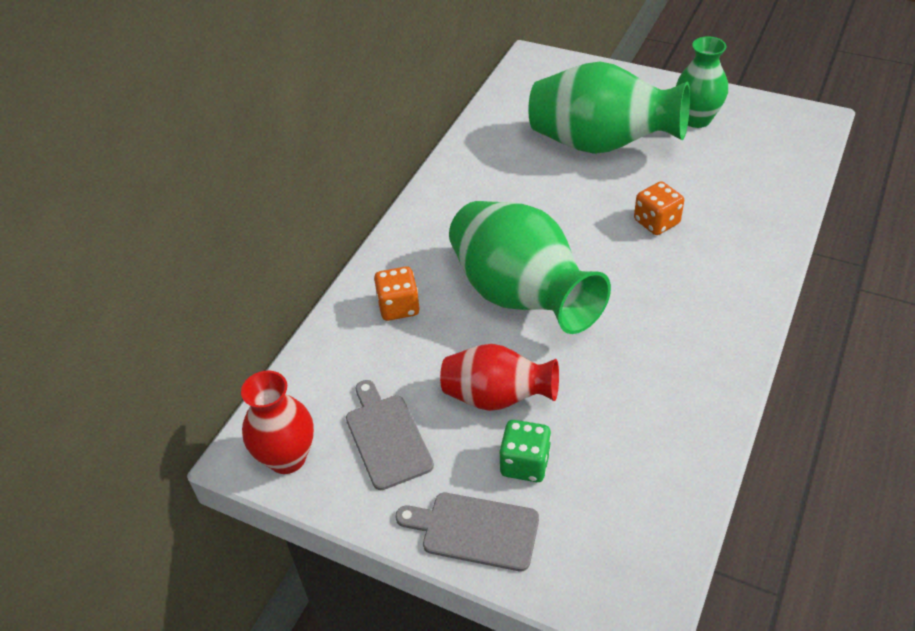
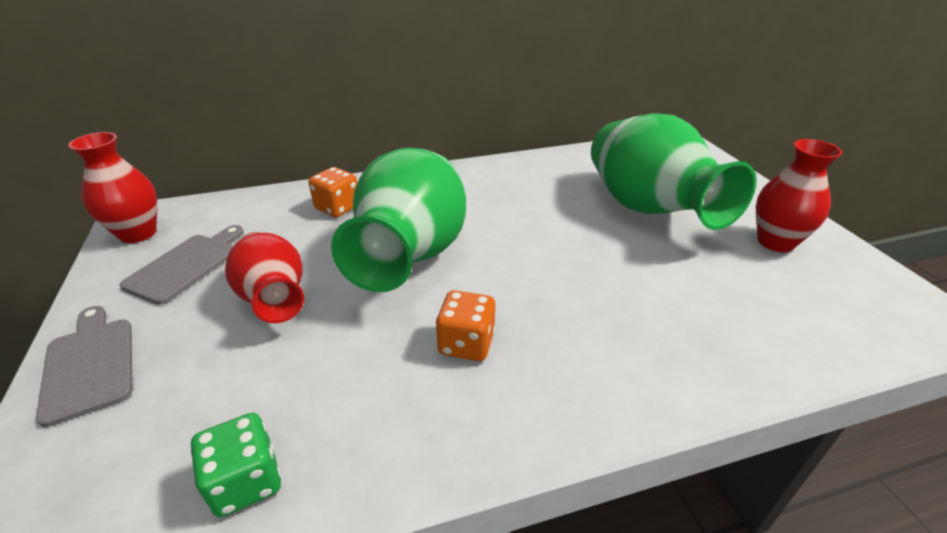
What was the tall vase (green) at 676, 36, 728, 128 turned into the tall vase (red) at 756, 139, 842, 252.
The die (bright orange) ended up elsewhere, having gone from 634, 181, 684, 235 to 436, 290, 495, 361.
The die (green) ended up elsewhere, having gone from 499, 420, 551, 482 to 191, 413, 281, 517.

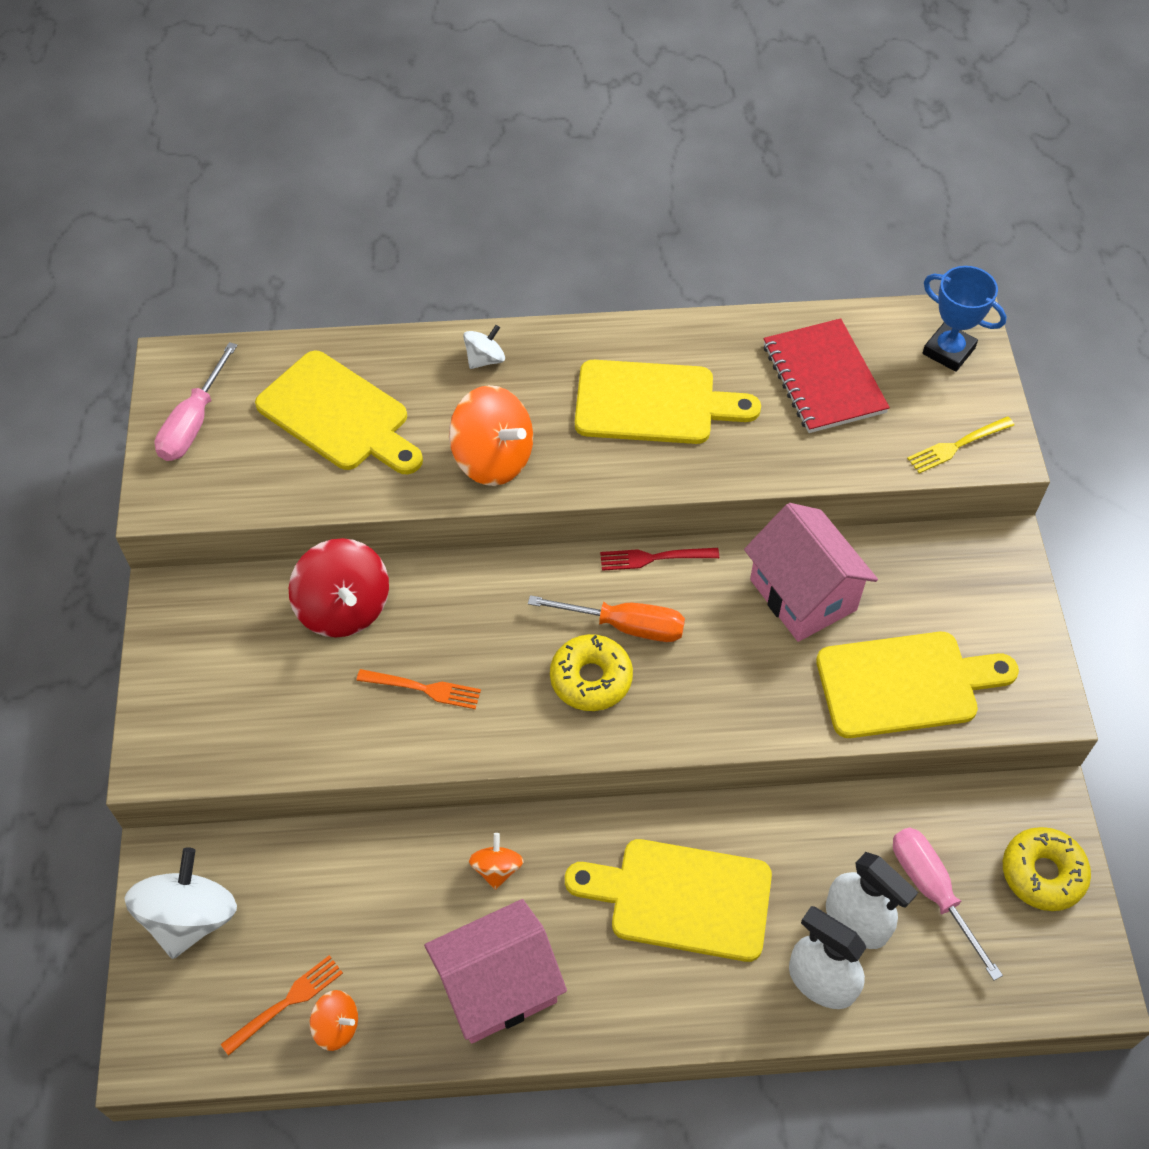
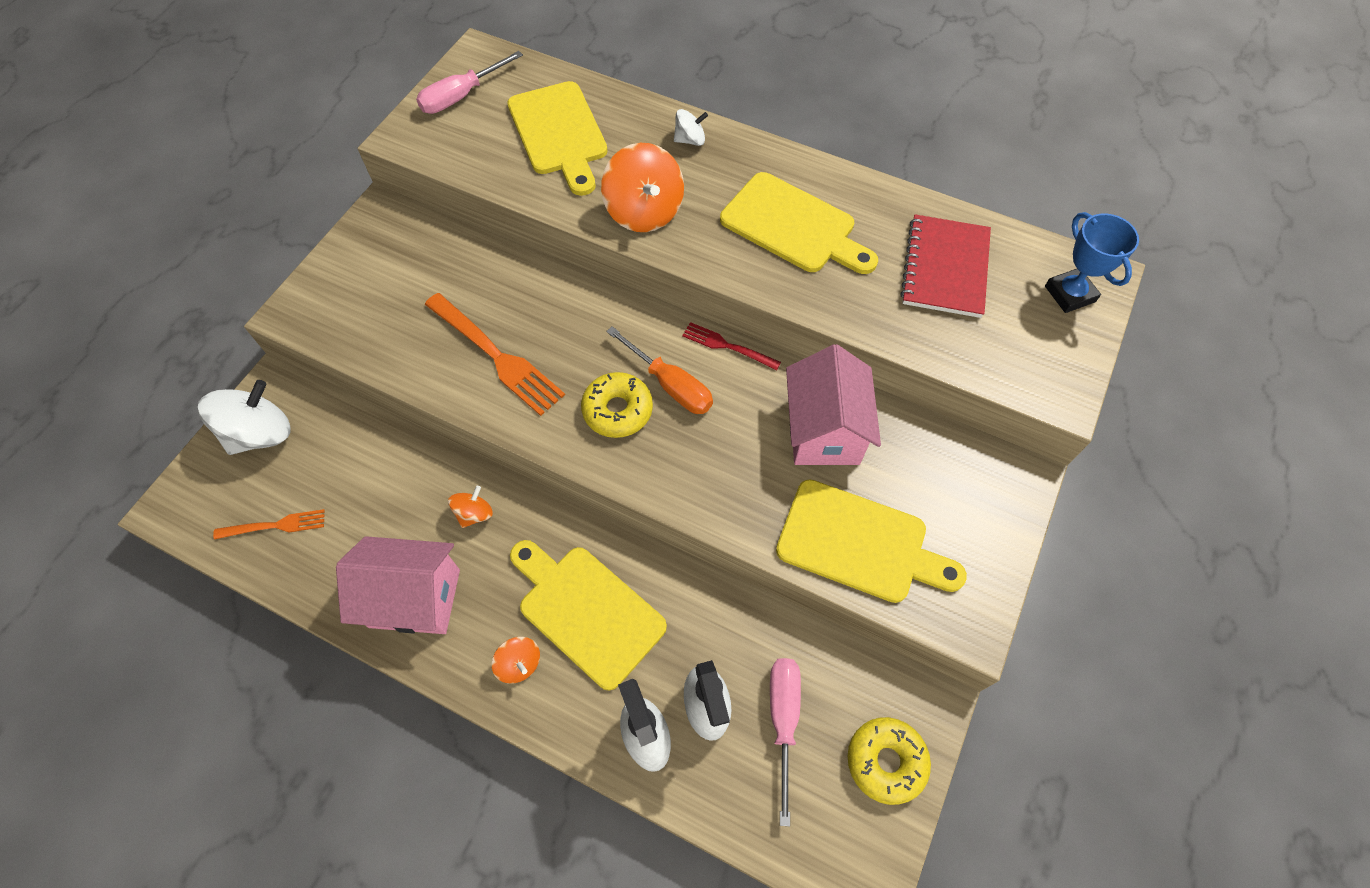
The second view lost the fork (golden) at 907, 416, 1014, 473.
The second view lost the toy top (red) at 289, 538, 389, 638.
The size of the fork (bright orange) at 356, 669, 481, 709 changed by a factor of 1.79.
The toy top (bright orange) ended up elsewhere, having gone from 309, 990, 358, 1051 to 492, 637, 540, 684.

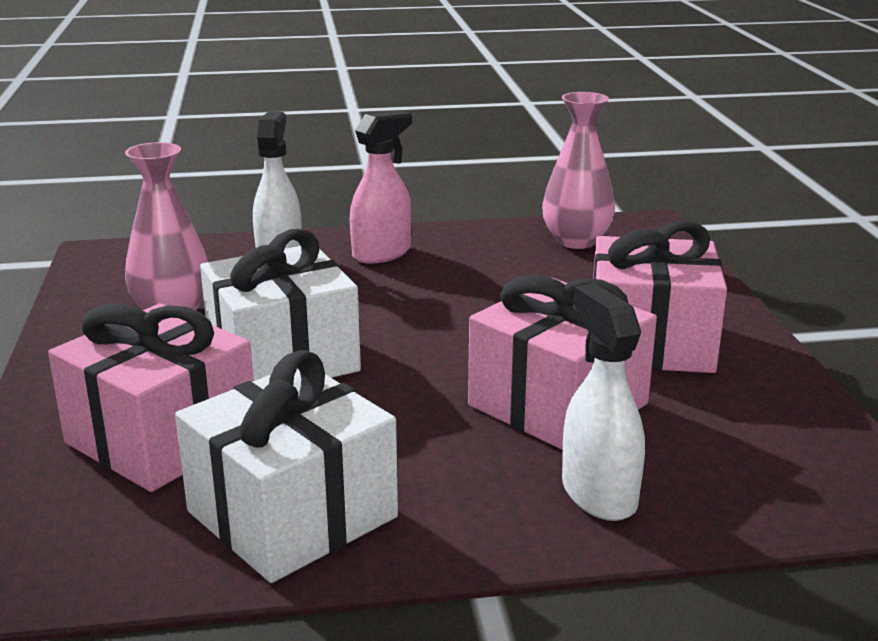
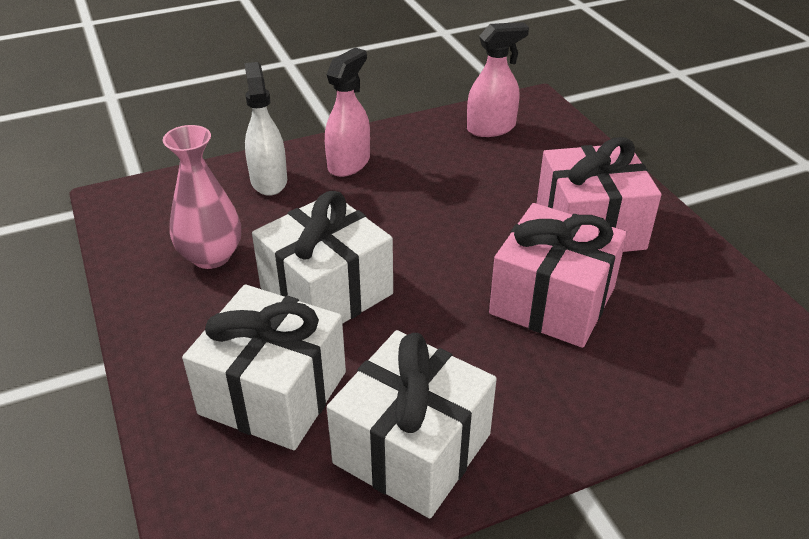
Where the tall vase (rosy) stood at 542, 92, 615, 249, the sprayer (rosy) came to stand at 467, 22, 529, 137.
The second view lost the sprayer (white) at 562, 283, 645, 521.
What was the wrapped gift (rosy) at 48, 304, 254, 492 turned into the wrapped gift (white) at 182, 284, 346, 450.

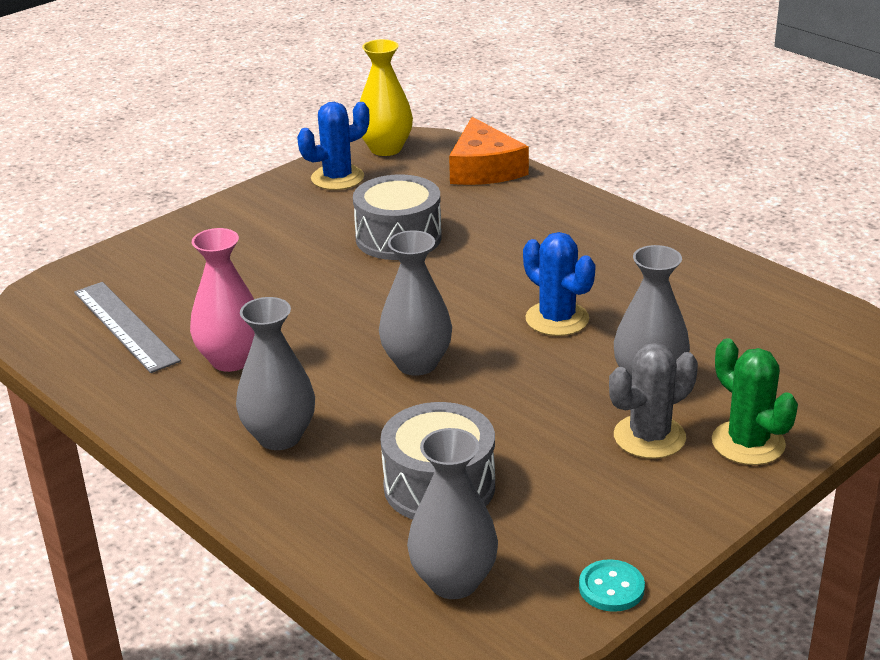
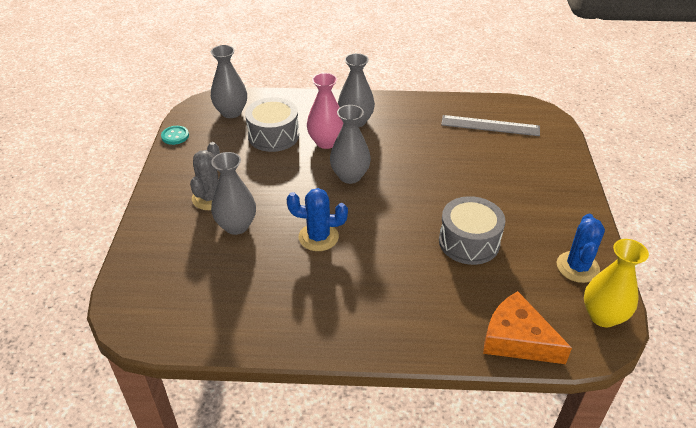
The tall vase (rosy) ended up elsewhere, having gone from 190, 228, 255, 372 to 307, 73, 344, 149.
The second view lost the prickly plant (green) at 712, 338, 798, 465.

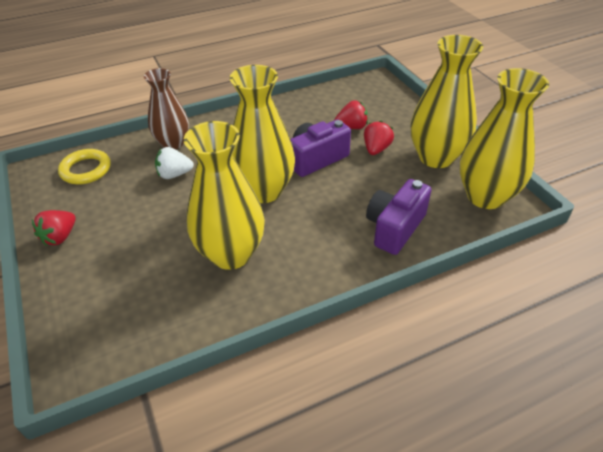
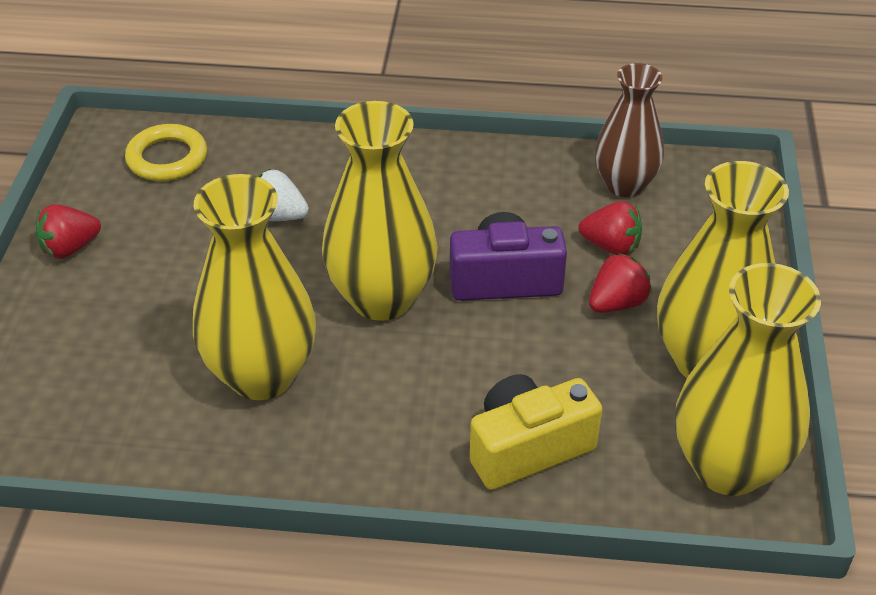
The tall vase (dark brown) ended up elsewhere, having gone from 144, 68, 189, 149 to 595, 63, 664, 197.
What was the photo camera (violet) at 366, 179, 431, 255 turned into the photo camera (golden) at 470, 374, 602, 490.

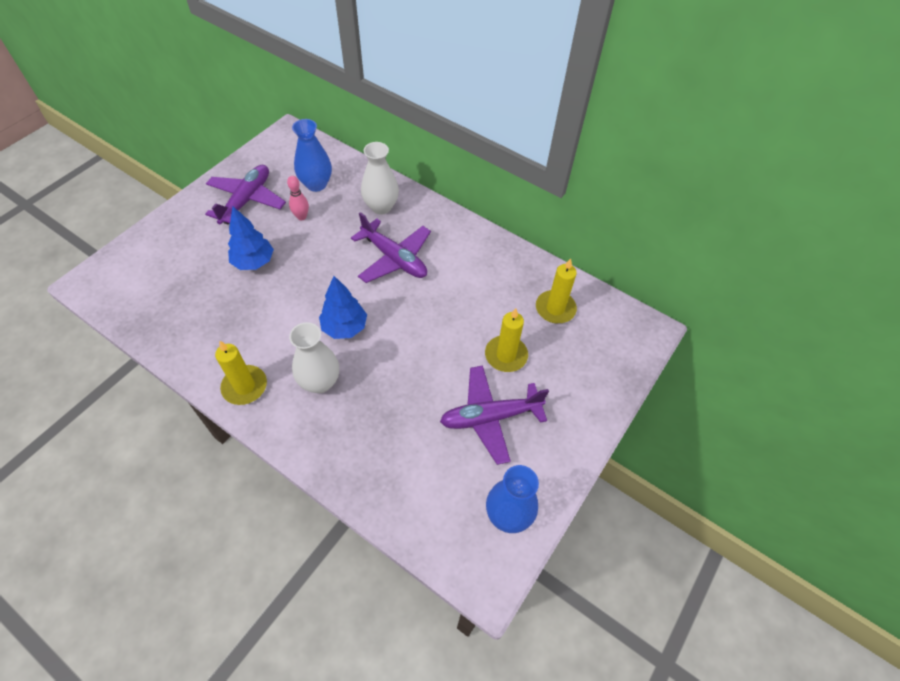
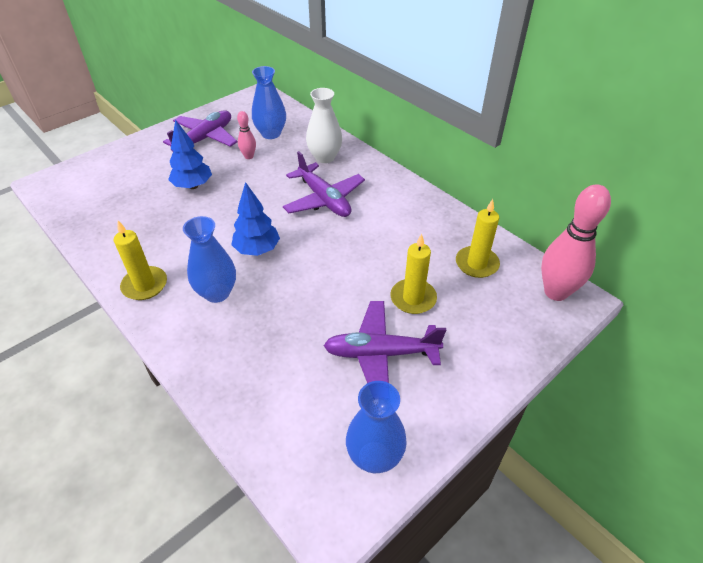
What was the tall vase (white) at 289, 322, 339, 393 turned into the tall vase (royal blue) at 183, 216, 236, 303.
The second view gained the skittle (rosy) at 541, 184, 611, 301.

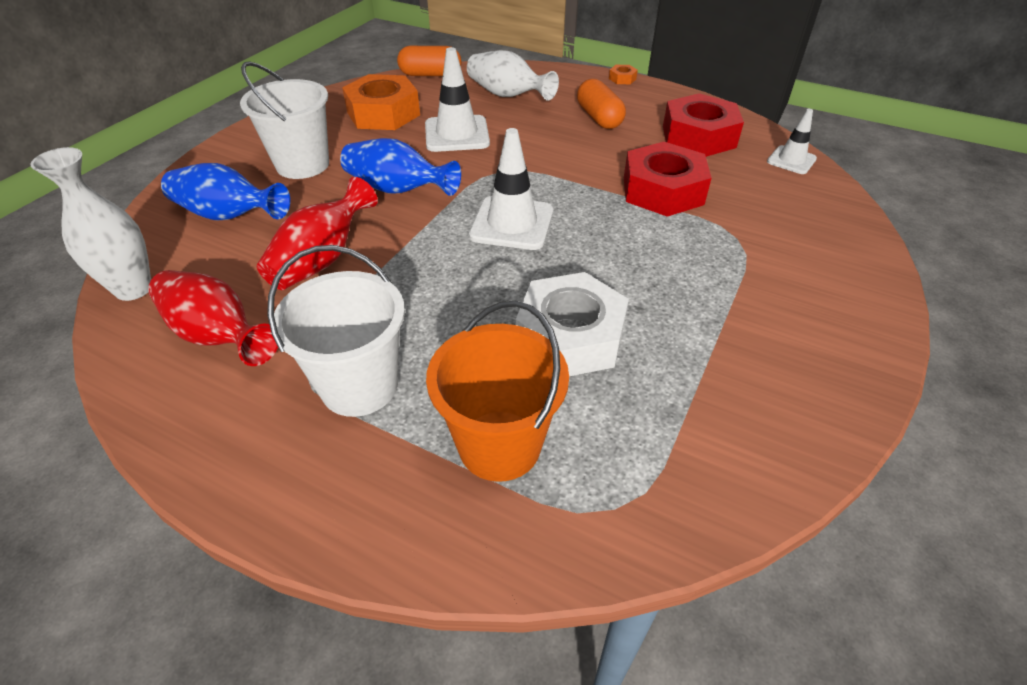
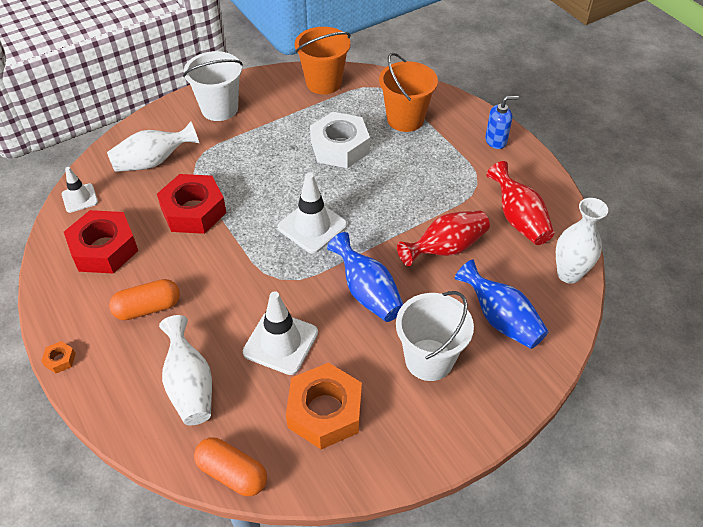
The pill (bright orange) at 577, 79, 626, 129 ended up facing another way, 60 degrees clockwise from before.
The bucket (white) ended up elsewhere, having gone from 267, 245, 405, 417 to 183, 51, 243, 121.
The second view gained the bucket (bright orange) at 295, 27, 351, 94.
The second view gained the pump bottle (royal blue) at 485, 96, 519, 149.
The second view gained the tall vase (white) at 107, 122, 199, 172.

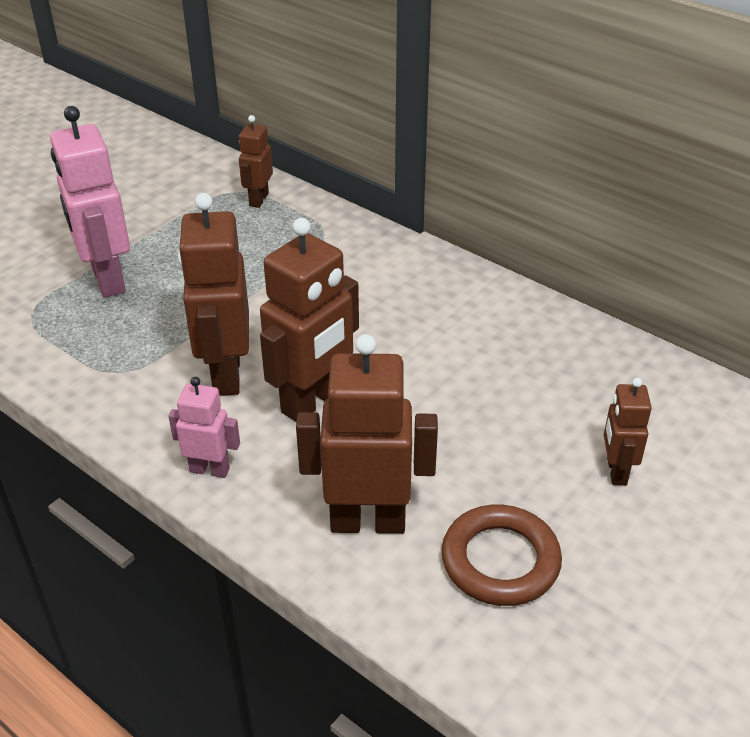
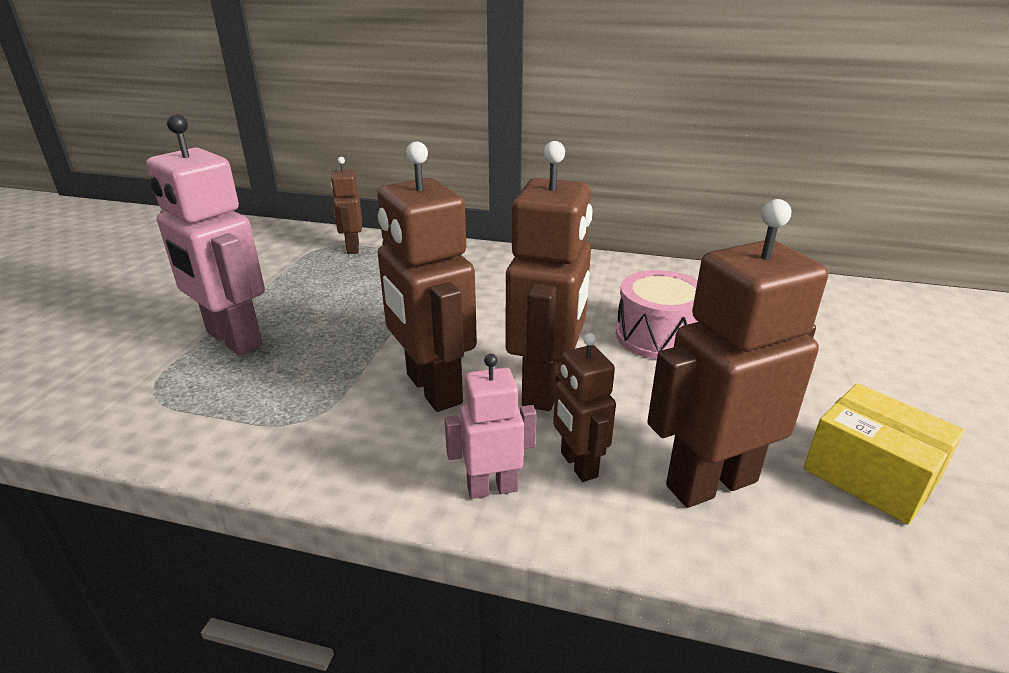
The toy robot (dark brown) ended up elsewhere, having gone from 604, 378, 652, 485 to 553, 333, 616, 482.
Where the torus (dark brown) stood at 442, 505, 562, 606, the box (golden) came to stand at 803, 383, 965, 525.
The second view gained the toy drum (rosy) at 616, 270, 698, 359.

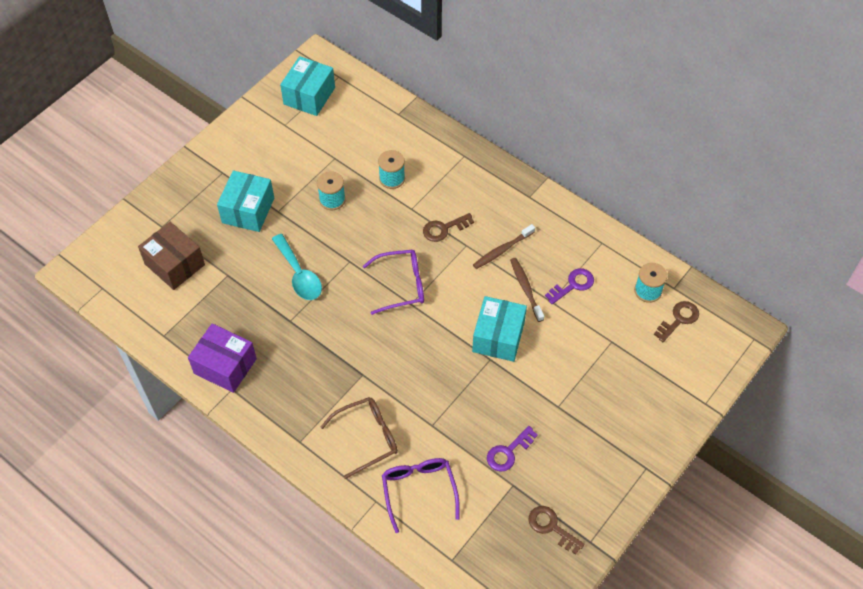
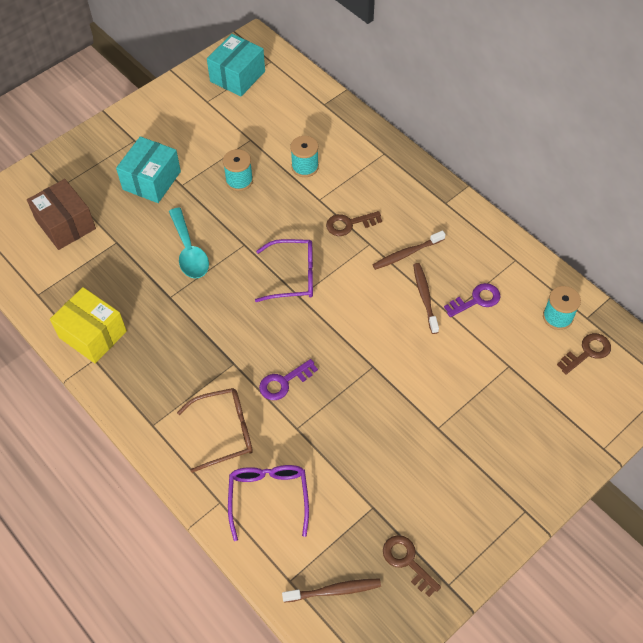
The second view lost the box (turquoise) at 472, 296, 527, 362.
What was the box (violet) at 188, 323, 257, 393 turned into the box (golden) at 50, 287, 127, 363.
The door key (violet) ended up elsewhere, having gone from 487, 426, 538, 472 to 259, 359, 318, 400.
The second view gained the toothbrush (dark brown) at 282, 578, 381, 603.

